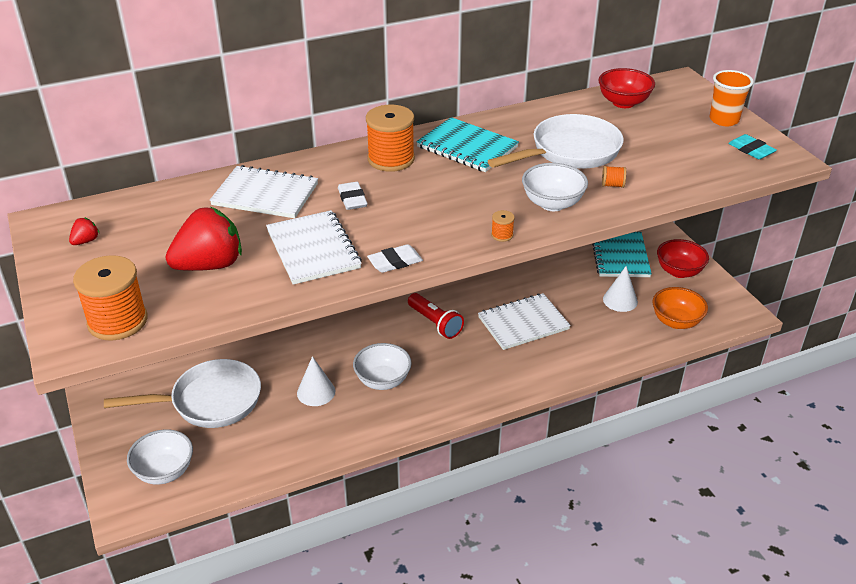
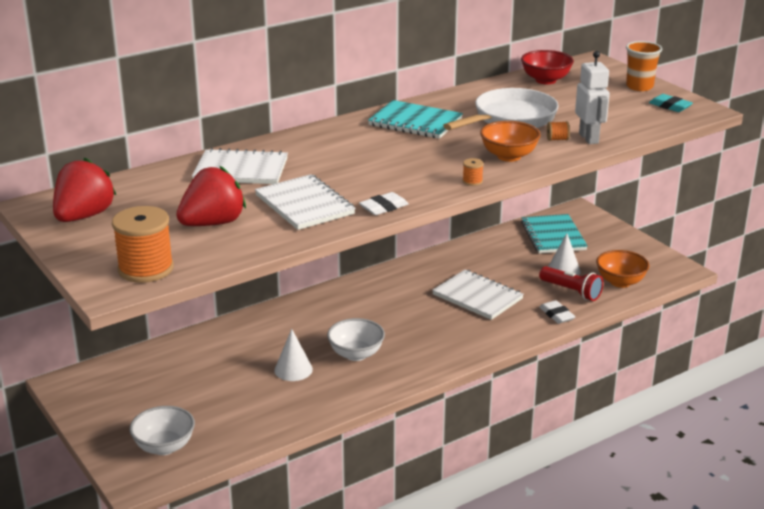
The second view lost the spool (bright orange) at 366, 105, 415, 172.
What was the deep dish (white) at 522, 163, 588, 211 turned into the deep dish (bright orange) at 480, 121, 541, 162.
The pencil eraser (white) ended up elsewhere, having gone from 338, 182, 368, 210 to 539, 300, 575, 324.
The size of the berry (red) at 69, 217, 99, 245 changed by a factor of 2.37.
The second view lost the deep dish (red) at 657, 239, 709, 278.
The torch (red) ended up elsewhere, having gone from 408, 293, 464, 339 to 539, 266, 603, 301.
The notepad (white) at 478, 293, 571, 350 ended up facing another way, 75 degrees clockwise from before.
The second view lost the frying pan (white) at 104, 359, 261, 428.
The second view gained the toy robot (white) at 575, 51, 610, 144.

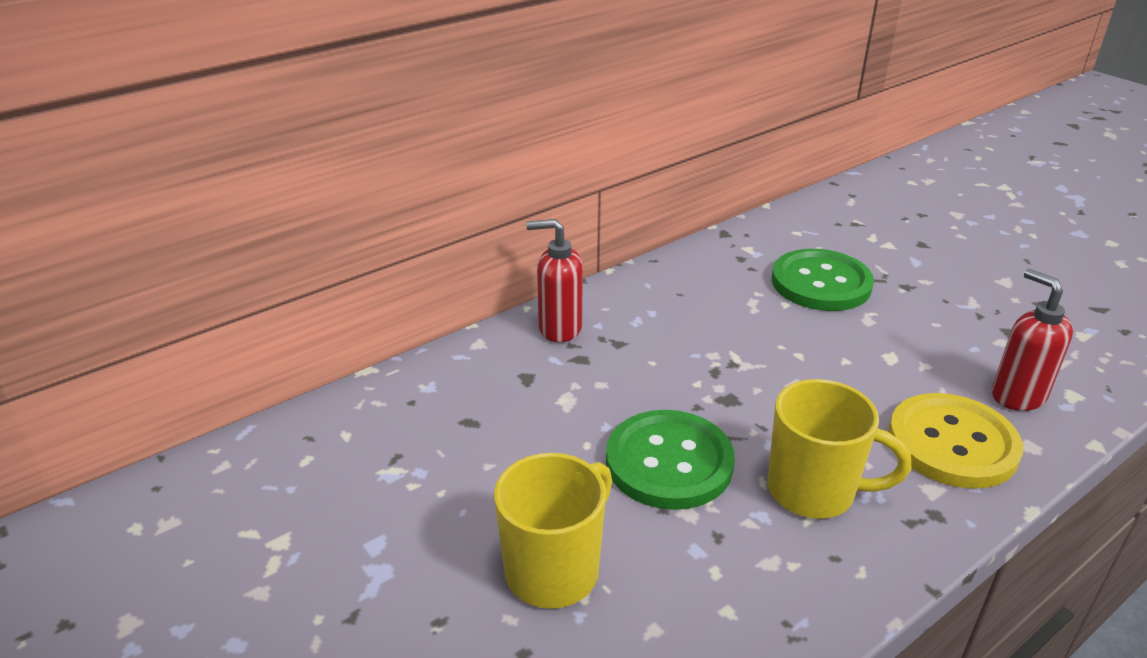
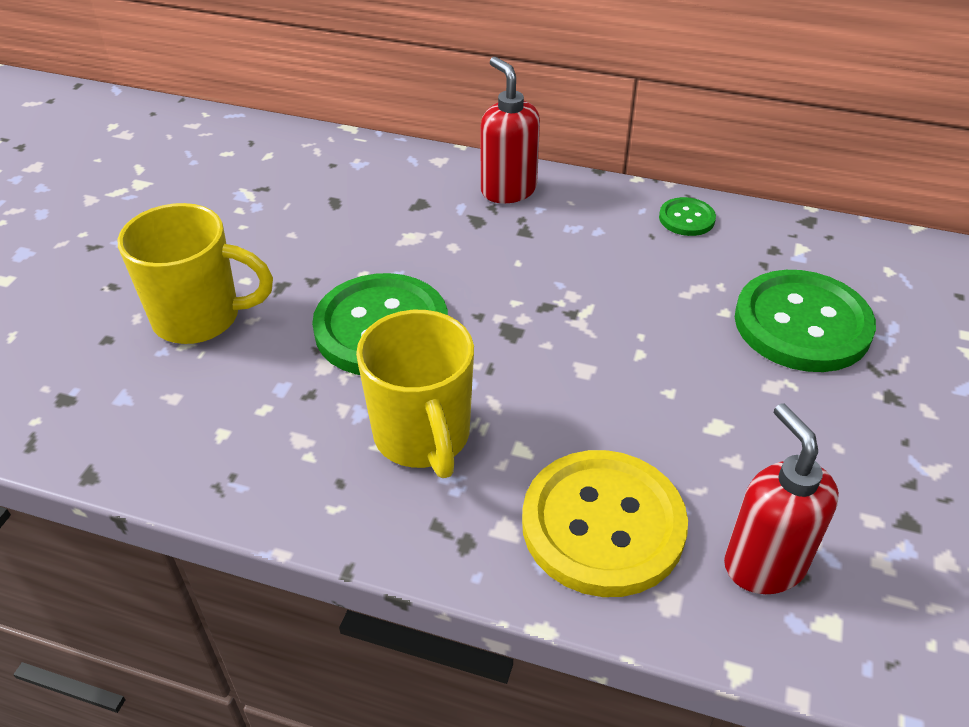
The pump bottle (red) at 992, 269, 1073, 411 ended up facing another way, 45 degrees counterclockwise from before.
The second view gained the shirt button (green) at 659, 197, 716, 236.

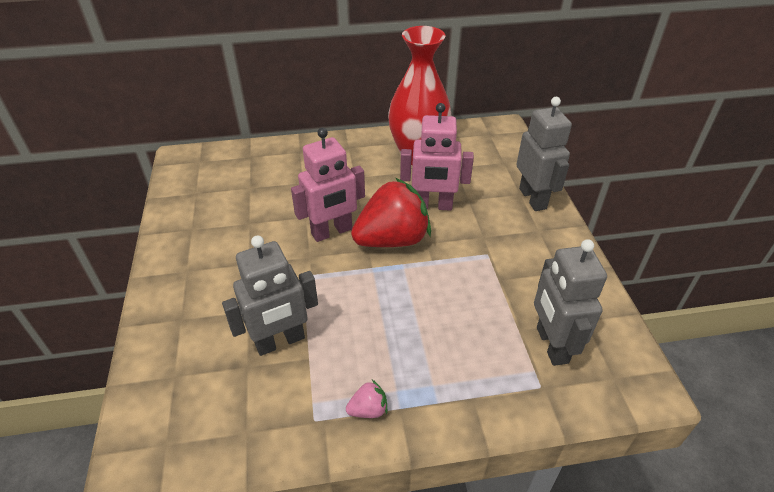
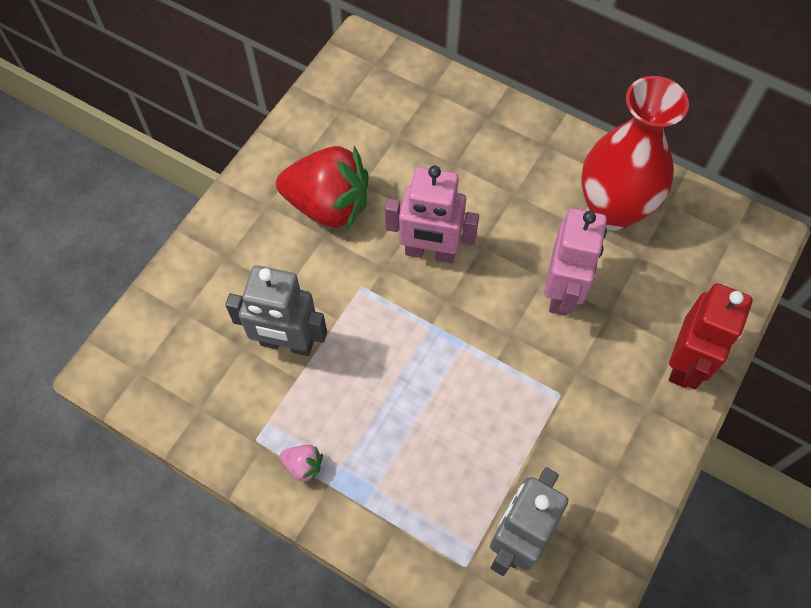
What was the toy robot (gray) at 516, 97, 572, 211 turned into the toy robot (red) at 669, 283, 752, 389.
The toy robot (rosy) at 400, 103, 474, 211 ended up facing another way, 120 degrees counterclockwise from before.
The berry (red) ended up elsewhere, having gone from 351, 178, 431, 247 to 276, 146, 368, 230.

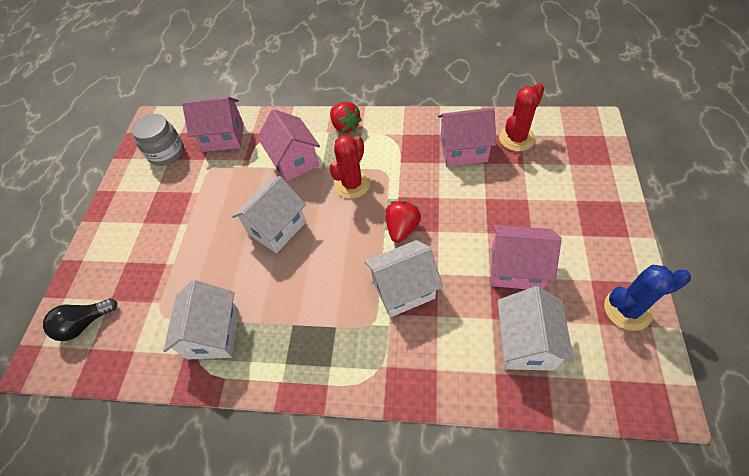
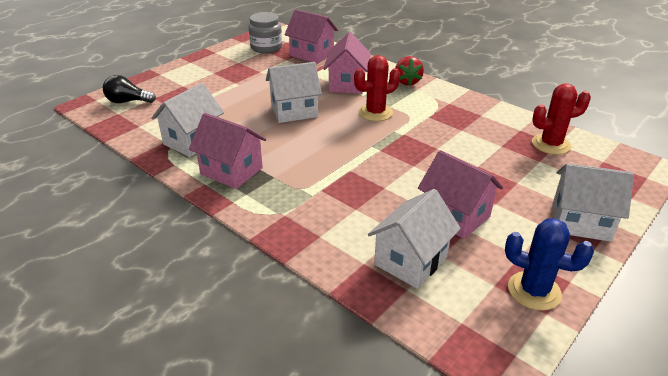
The house (rosy) ended up elsewhere, having gone from 438, 108, 496, 167 to 189, 113, 266, 189.
The second view lost the berry (red) at 385, 201, 421, 243.
The house (white) ended up elsewhere, having gone from 364, 240, 443, 317 to 553, 163, 634, 242.

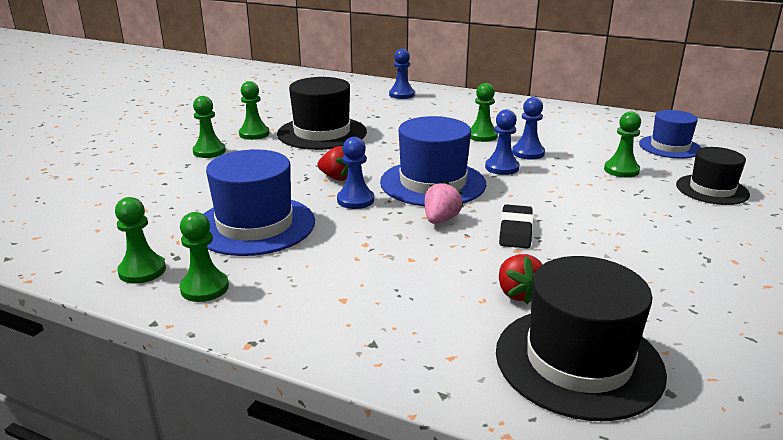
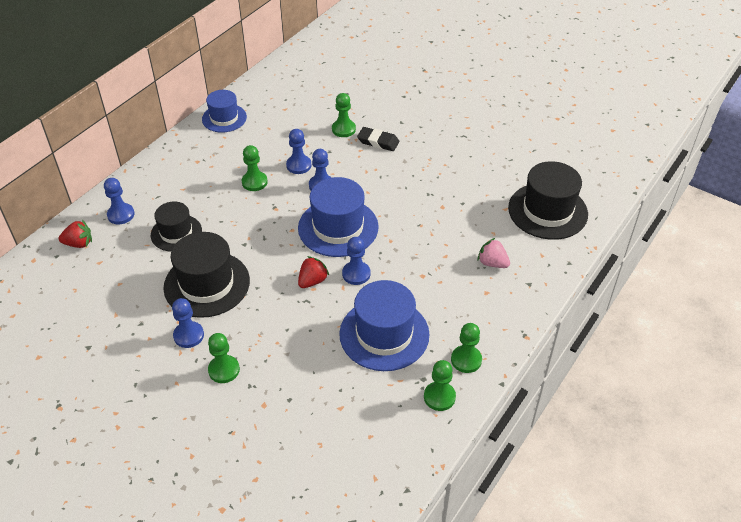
What was the chess pawn (green) at 239, 81, 269, 140 turned into the chess pawn (royal blue) at 172, 298, 204, 348.
The tall hat (royal blue) ended up elsewhere, having gone from 639, 110, 701, 159 to 202, 90, 247, 133.
The tall hat (ebony) ended up elsewhere, having gone from 676, 147, 750, 205 to 151, 201, 202, 252.
The berry (rosy) ended up elsewhere, having gone from 425, 180, 464, 224 to 478, 238, 510, 268.
The pencil eraser (ebony) ended up elsewhere, having gone from 499, 204, 533, 249 to 357, 127, 399, 151.
The berry (red) ended up elsewhere, having gone from 499, 254, 542, 305 to 59, 220, 92, 248.

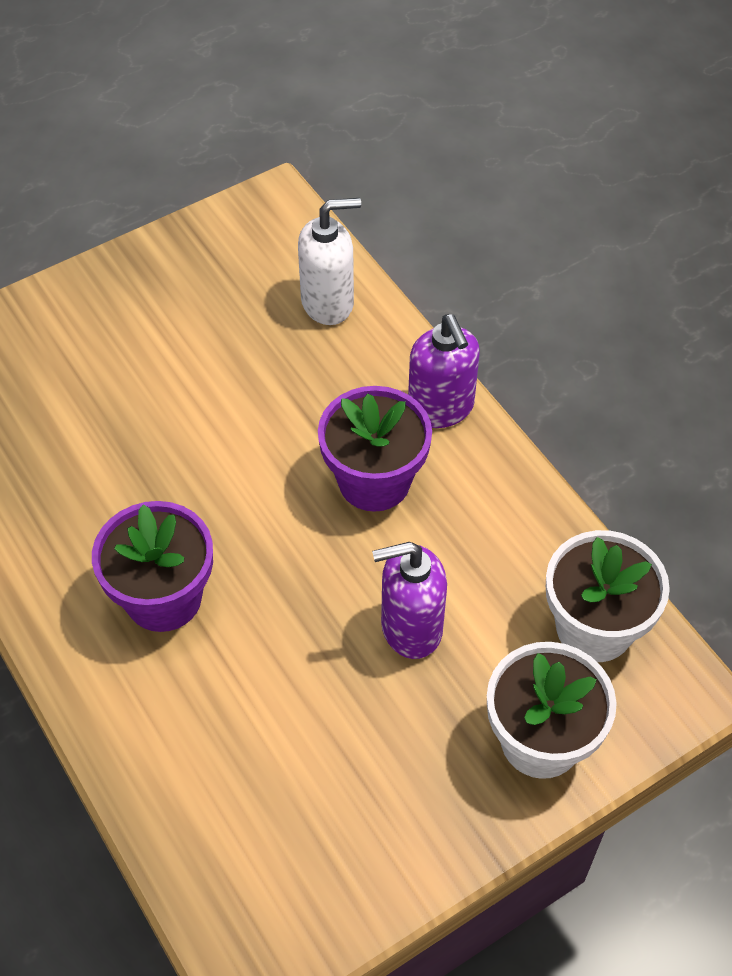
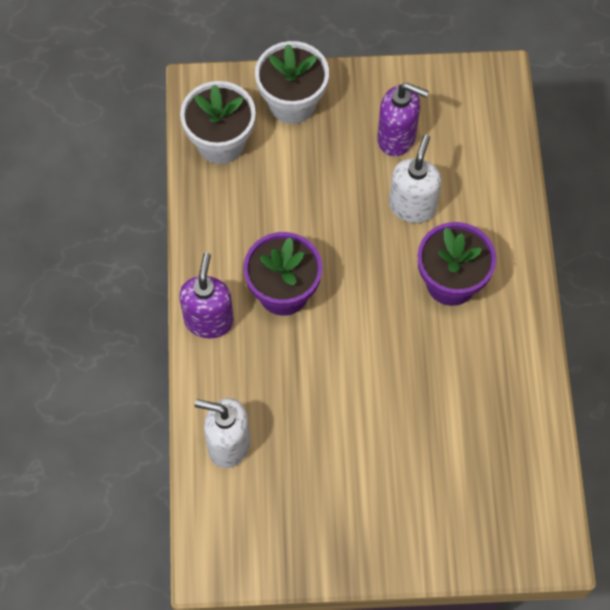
The pump bottle (violet) ended up elsewhere, having gone from 372, 542, 447, 659 to 377, 83, 429, 156.
The second view gained the pump bottle (white) at 389, 135, 442, 223.

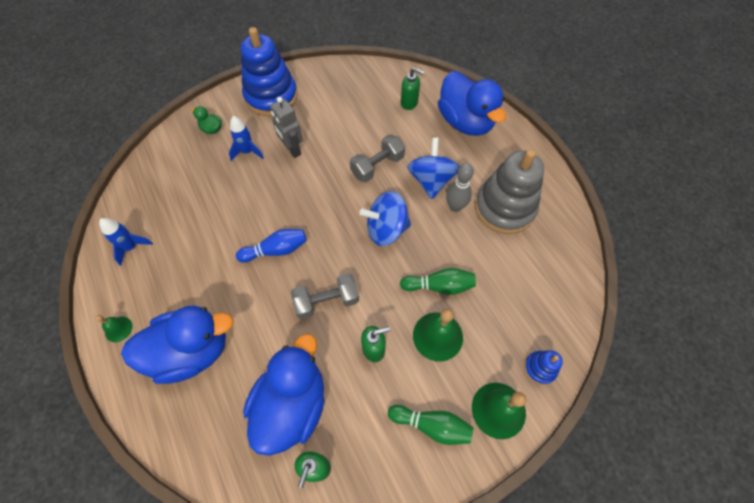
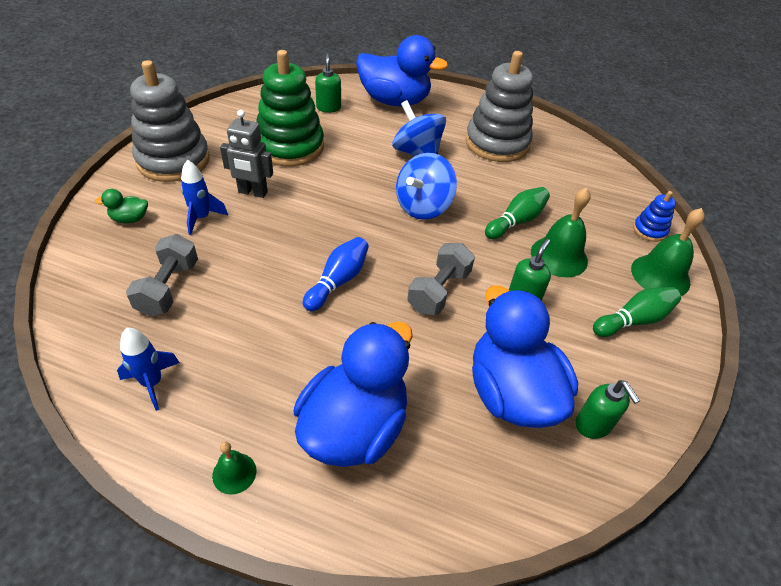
What was the stacking rings (royal blue) at 241, 27, 298, 116 turned into the stacking rings (gray) at 130, 60, 210, 182.
The pump bottle (green) at 401, 67, 425, 110 ended up facing another way, 75 degrees counterclockwise from before.
The dumbbell (gray) ended up elsewhere, having gone from 350, 134, 405, 182 to 126, 234, 198, 316.
The second view lost the skittle (gray) at 446, 163, 474, 212.
The second view gained the stacking rings (green) at 256, 50, 324, 167.

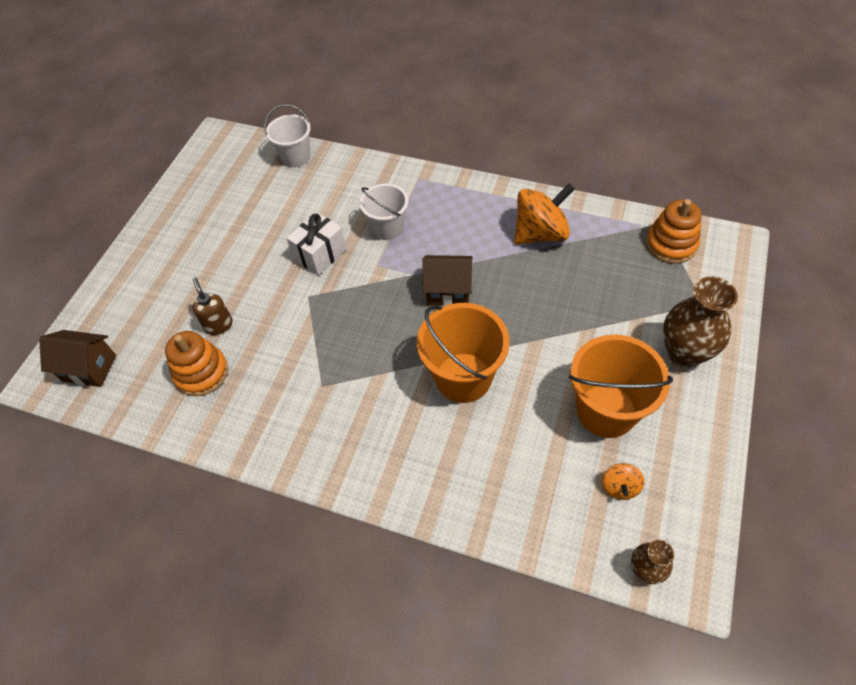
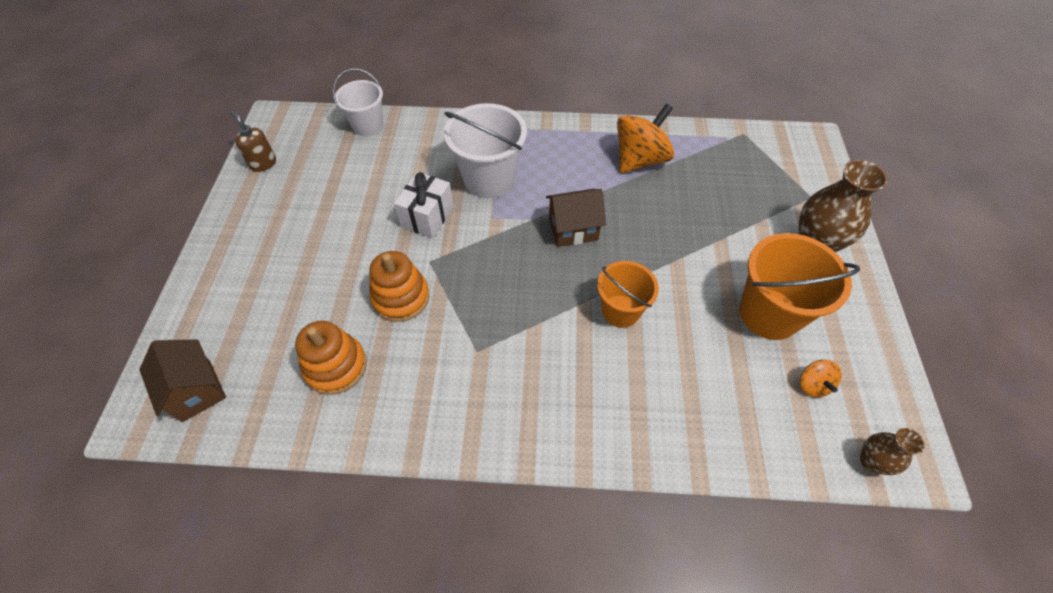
The size of the bucket (white) at 360, 183, 409, 240 changed by a factor of 1.56.
The stacking rings (bright orange) ended up elsewhere, having gone from 646, 199, 702, 264 to 369, 251, 430, 322.
The pump bottle (dark brown) ended up elsewhere, having gone from 192, 277, 233, 335 to 230, 110, 276, 172.
The size of the bucket (bright orange) at 417, 303, 510, 403 changed by a factor of 0.64.
The house (dark brown) at 39, 330, 116, 387 ended up facing another way, 60 degrees clockwise from before.

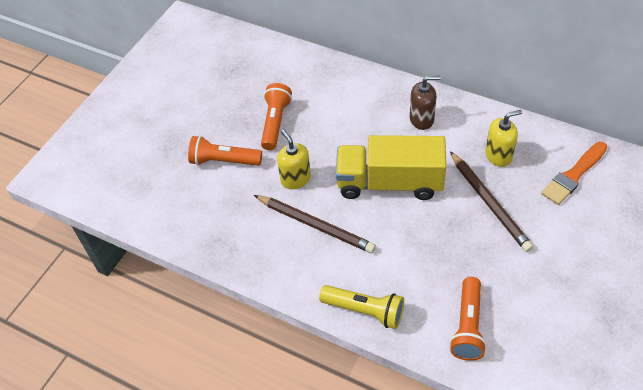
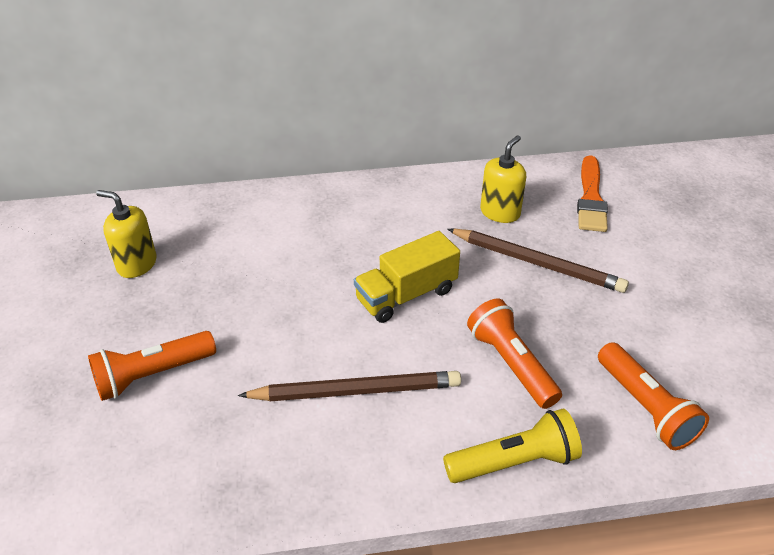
The second view lost the pump bottle (dark brown) at 410, 76, 441, 130.
The torch (bright orange) ended up elsewhere, having gone from 261, 83, 292, 150 to 467, 298, 562, 409.
The pump bottle (golden) ended up elsewhere, having gone from 277, 130, 311, 189 to 96, 190, 157, 278.
The size of the truck (golden) at 336, 135, 447, 200 changed by a factor of 0.66.

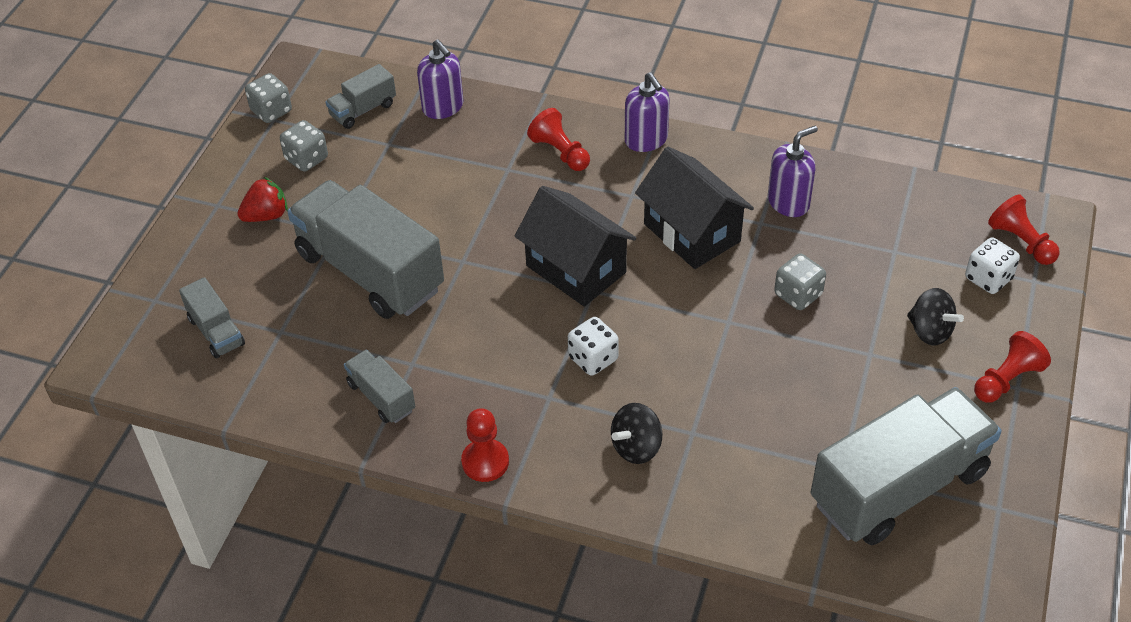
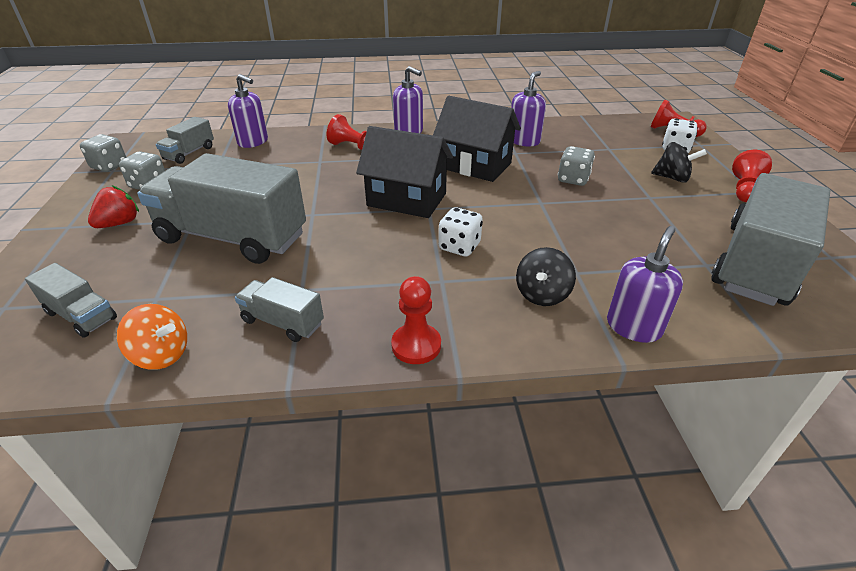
The second view gained the pump bottle (violet) at 607, 226, 683, 343.
The second view gained the toy top (bright orange) at 117, 304, 187, 370.

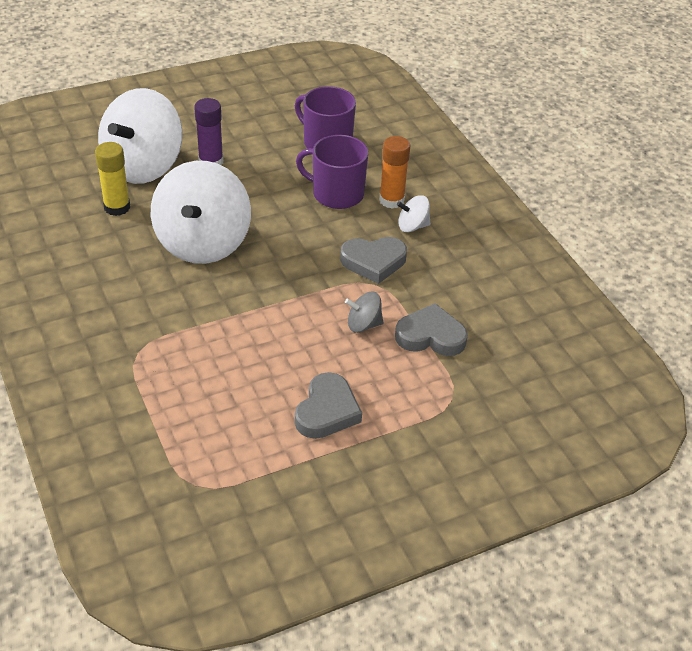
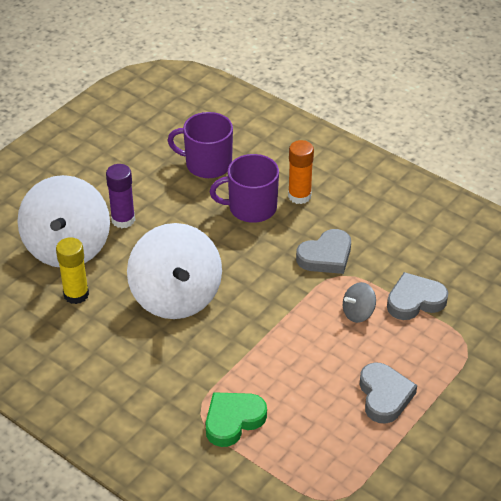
The second view lost the toy top (white) at 397, 195, 431, 232.
The second view gained the heart (green) at 206, 392, 267, 447.

